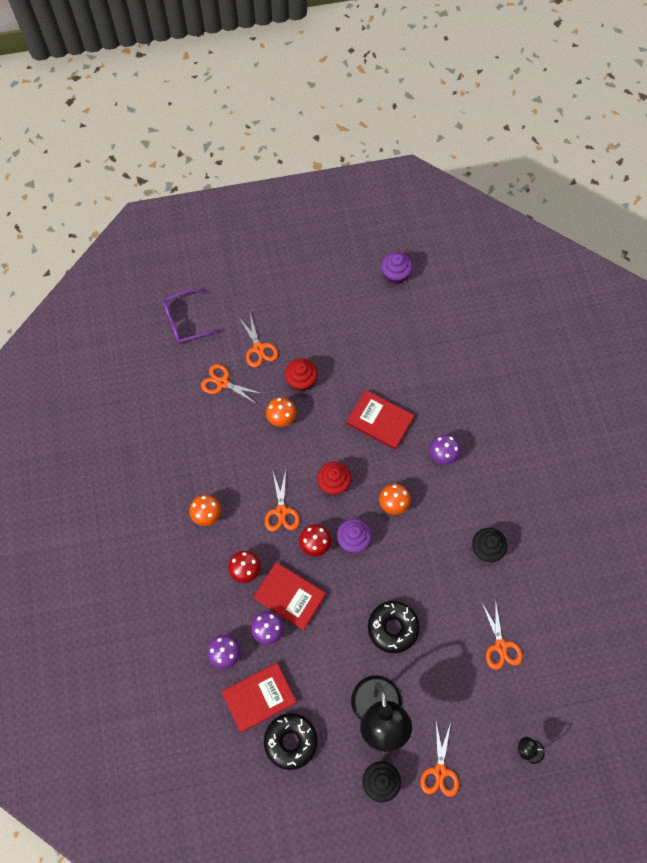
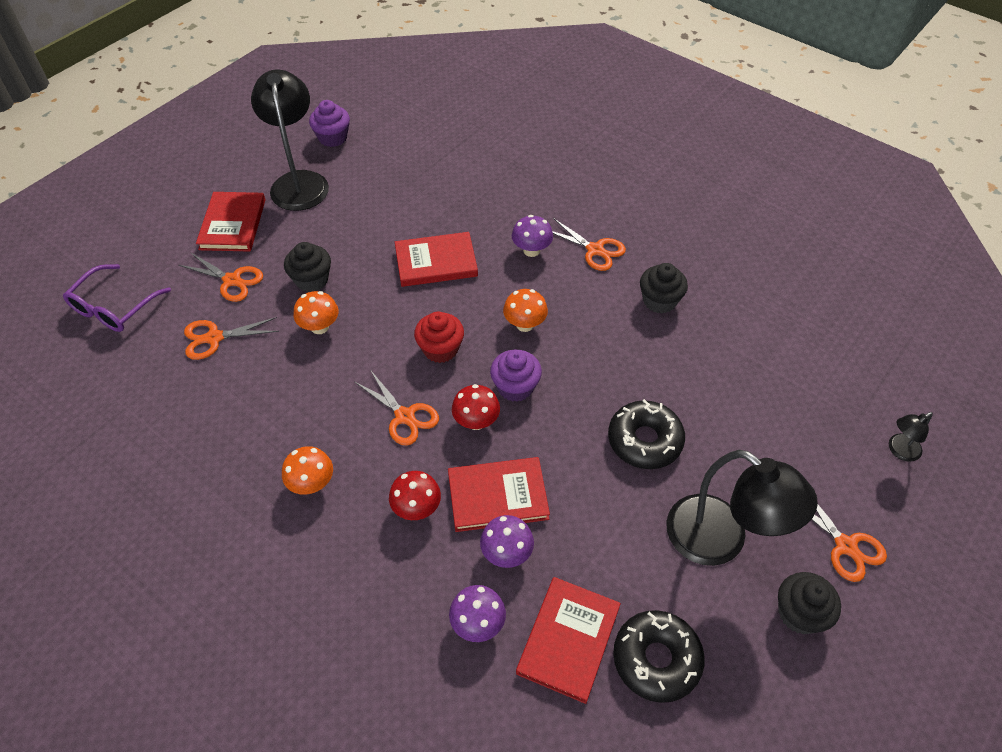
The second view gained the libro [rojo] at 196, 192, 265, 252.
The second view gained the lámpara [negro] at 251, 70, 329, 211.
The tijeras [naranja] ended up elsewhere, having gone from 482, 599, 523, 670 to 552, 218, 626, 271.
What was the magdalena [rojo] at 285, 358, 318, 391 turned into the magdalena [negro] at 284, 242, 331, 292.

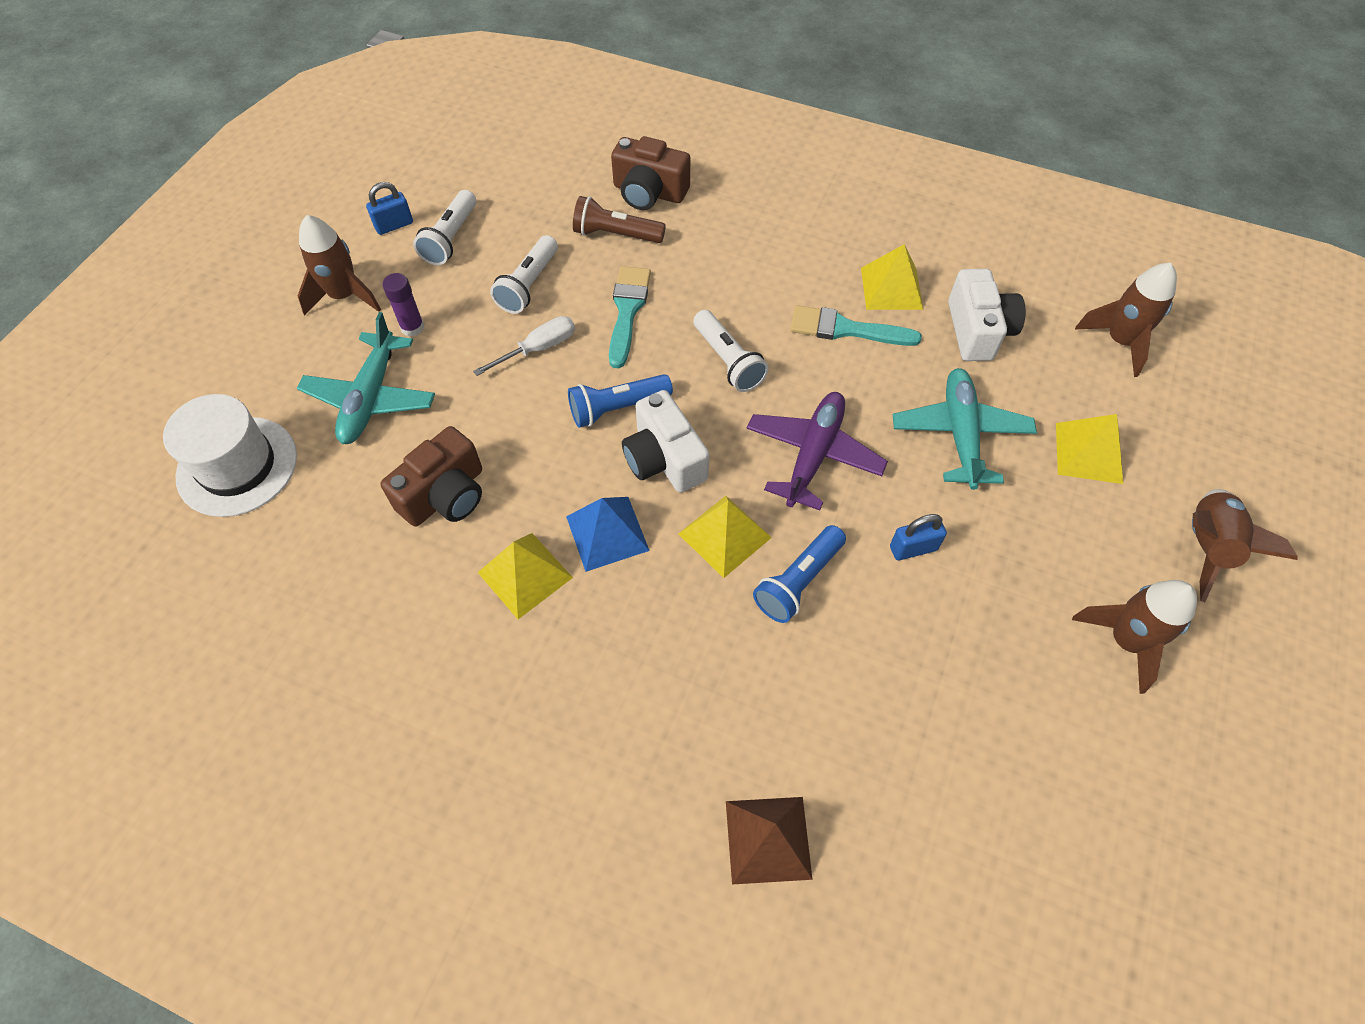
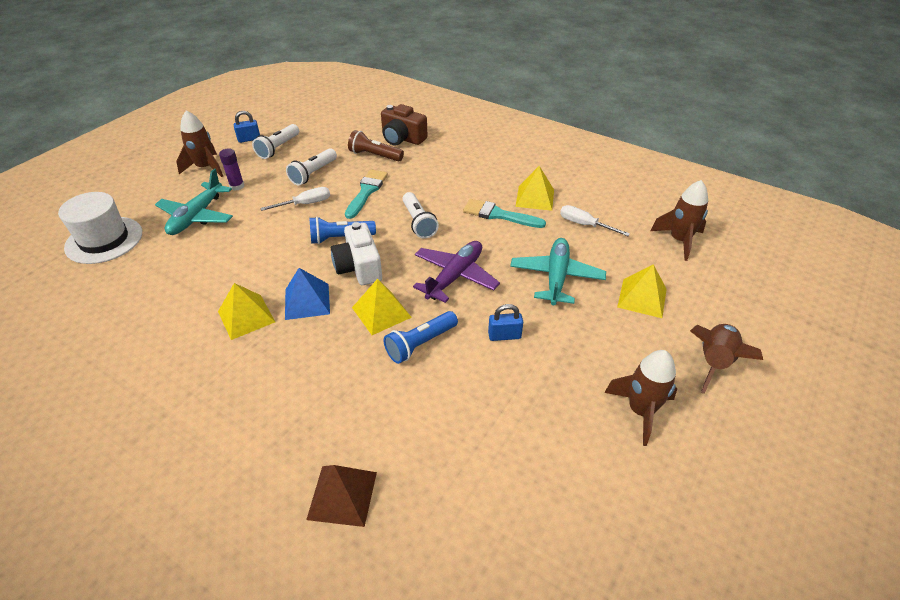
The second view lost the cámara [marrón] at 380, 426, 482, 527.
Where the cámara [blanco] stood at 948, 269, 1026, 361, the destornillador [blanco] came to stand at 560, 205, 630, 236.

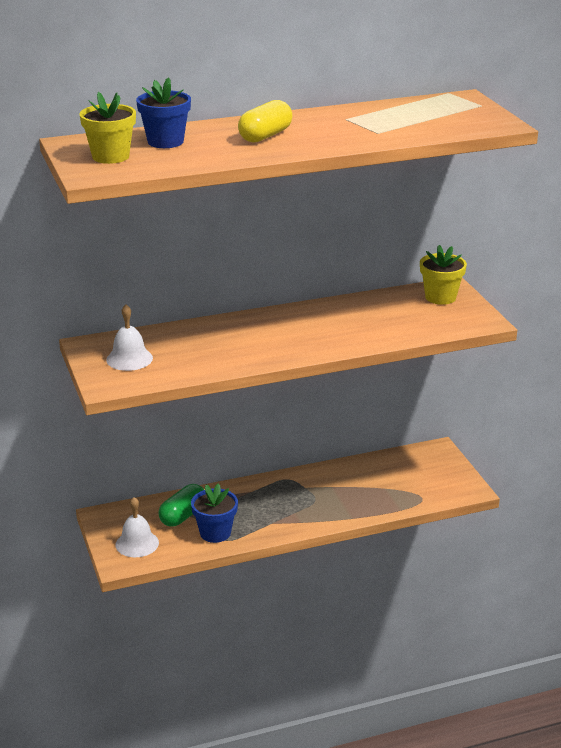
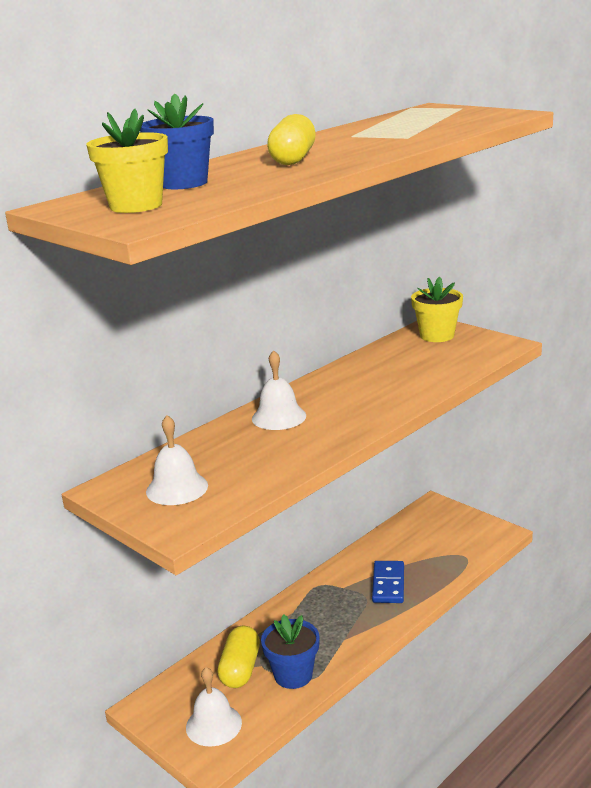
The second view gained the campana [blanco] at 252, 350, 306, 430.
The second view gained the ficha de dominó [azul] at 372, 561, 404, 603.
What was the cápsula [verde] at 158, 484, 204, 527 turned into the cápsula [amarillo] at 217, 626, 260, 688.

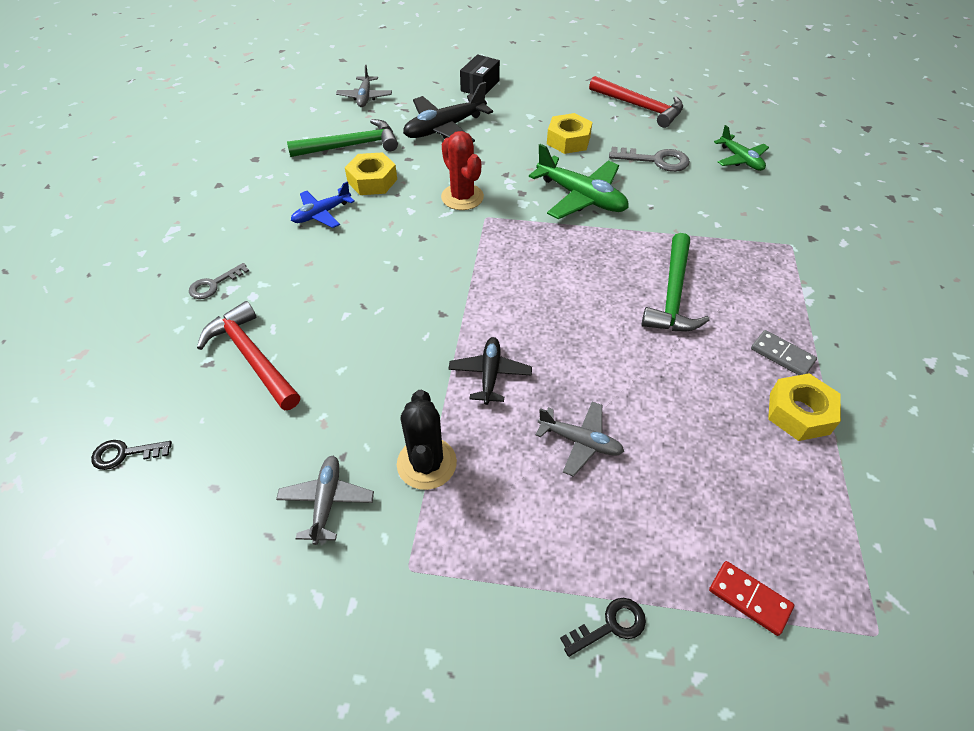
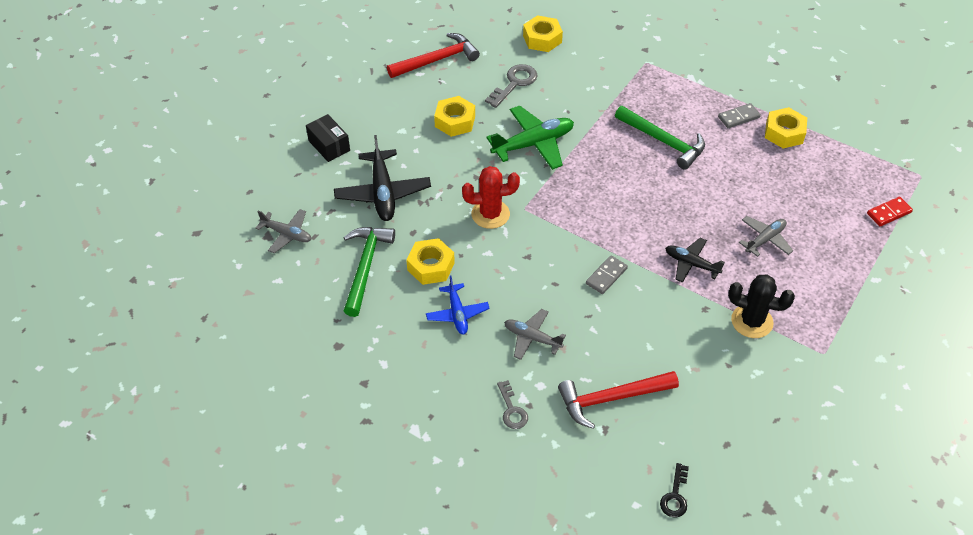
The second view lost the llave [negro] at 560, 598, 646, 657.
The second view gained the ficha de dominó [gris] at 586, 255, 628, 294.
The avión [gris] ended up elsewhere, having gone from 276, 456, 374, 545 to 504, 309, 566, 360.
Where the avión [verde] stood at 714, 125, 769, 171, the tuerca [amarillo] came to stand at 523, 15, 563, 52.

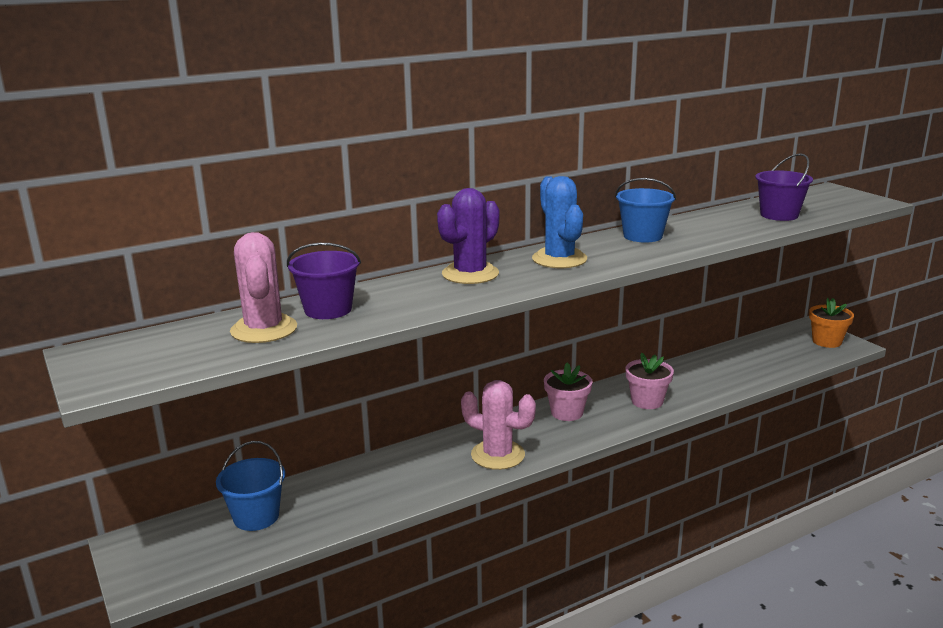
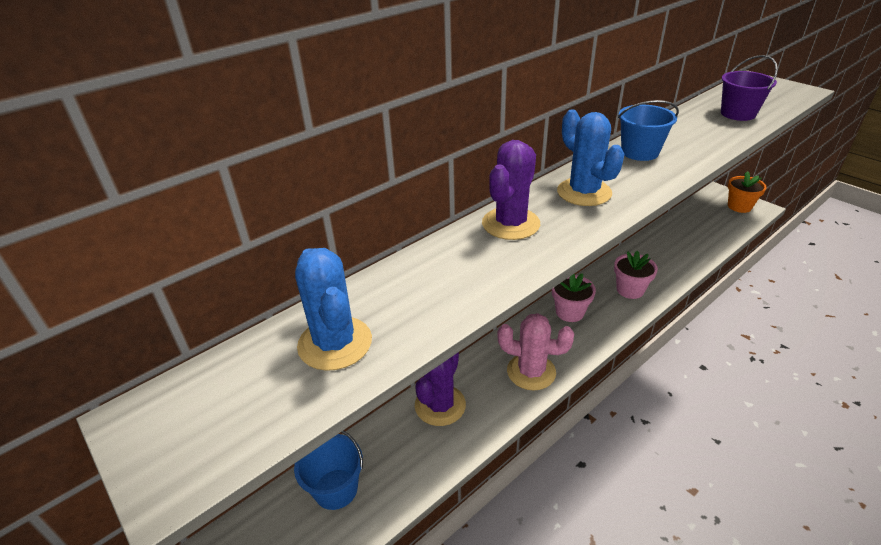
The second view lost the balde [morado] at 287, 243, 361, 319.
The second view gained the cactus [morado] at 415, 352, 466, 426.
What was the cactus [rosa] at 230, 232, 297, 343 turned into the cactus [azul] at 295, 248, 372, 371.

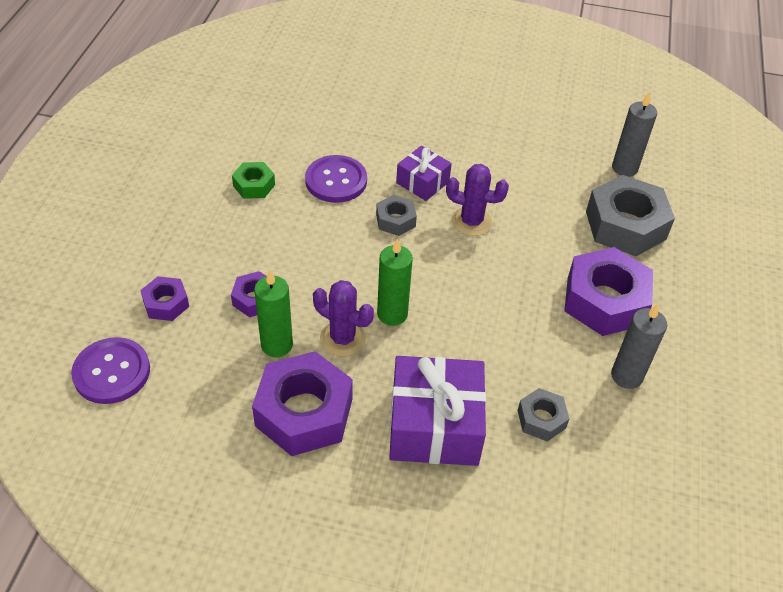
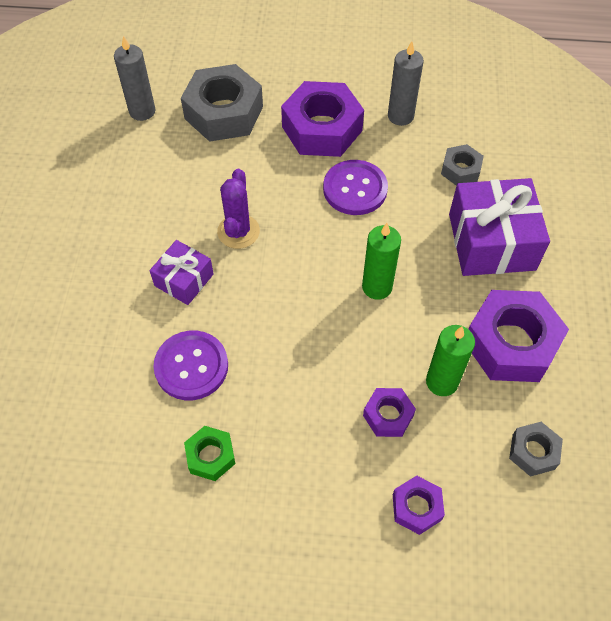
The second view lost the cactus [morado] at 313, 280, 374, 357.
The botón [morado] ended up elsewhere, having gone from 71, 337, 150, 404 to 323, 160, 388, 215.
The tuerca [gris] ended up elsewhere, having gone from 376, 195, 417, 236 to 509, 422, 563, 477.

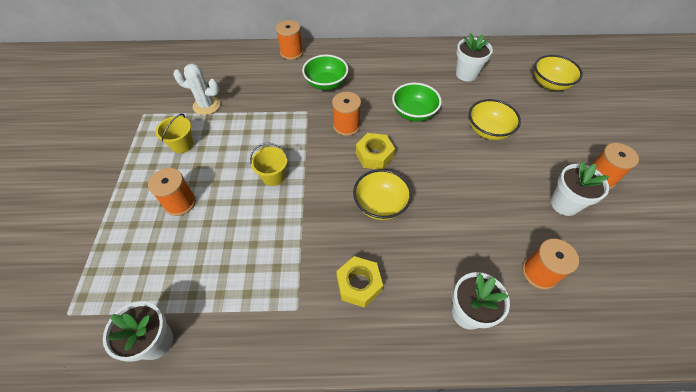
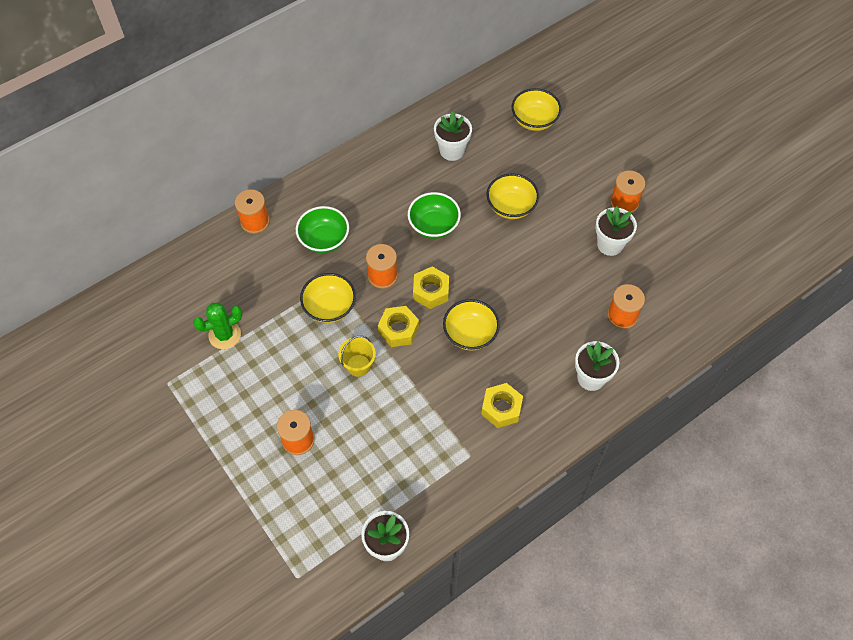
The second view lost the balde [amarillo] at 156, 114, 193, 153.
The second view gained the cuenco [amarillo] at 300, 273, 356, 323.
The second view gained the tuerca [amarillo] at 378, 306, 419, 347.
What was the cactus [blanco] at 173, 64, 220, 115 turned into the cactus [verde] at 193, 302, 243, 349.

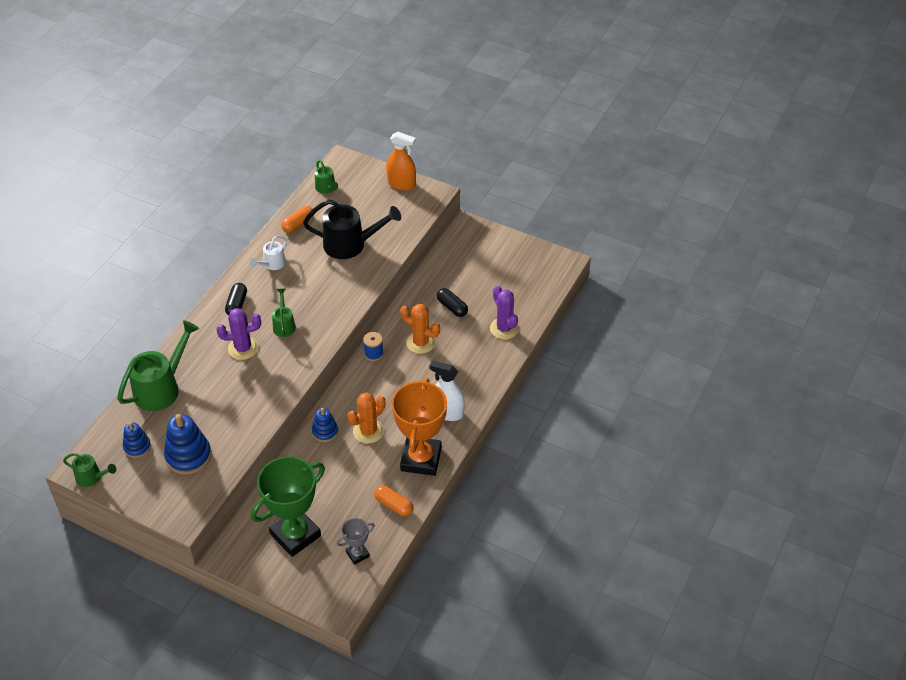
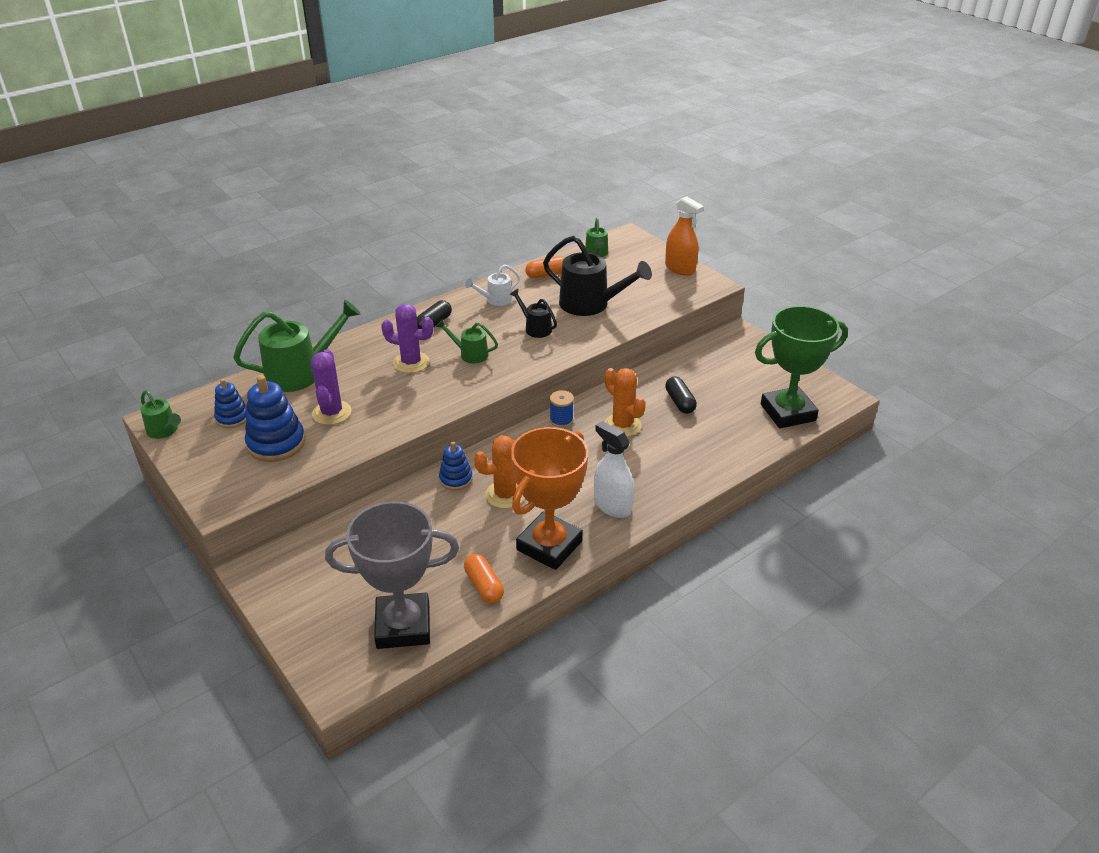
The second view gained the regadera [negro] at 510, 289, 557, 338.
The trofeo [verde] ended up elsewhere, having gone from 251, 456, 325, 557 to 755, 306, 848, 428.
The cactus [morado] ended up elsewhere, having gone from 490, 286, 519, 339 to 311, 349, 351, 425.
The regadera [verde] at 272, 289, 296, 337 ended up facing another way, 90 degrees counterclockwise from before.
The size of the trofeo [gris] at 337, 518, 375, 565 changed by a factor of 2.11.

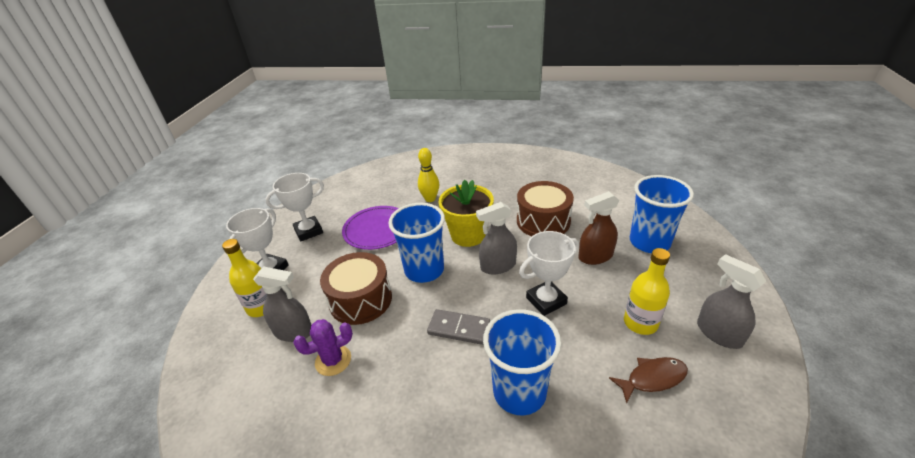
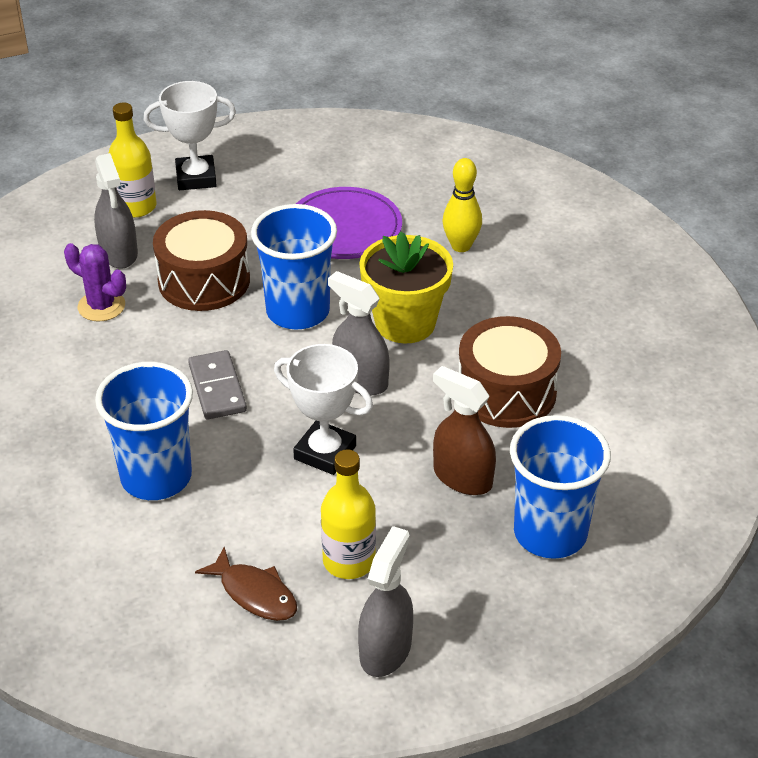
The second view lost the trofeo [blanco] at 265, 173, 324, 241.

